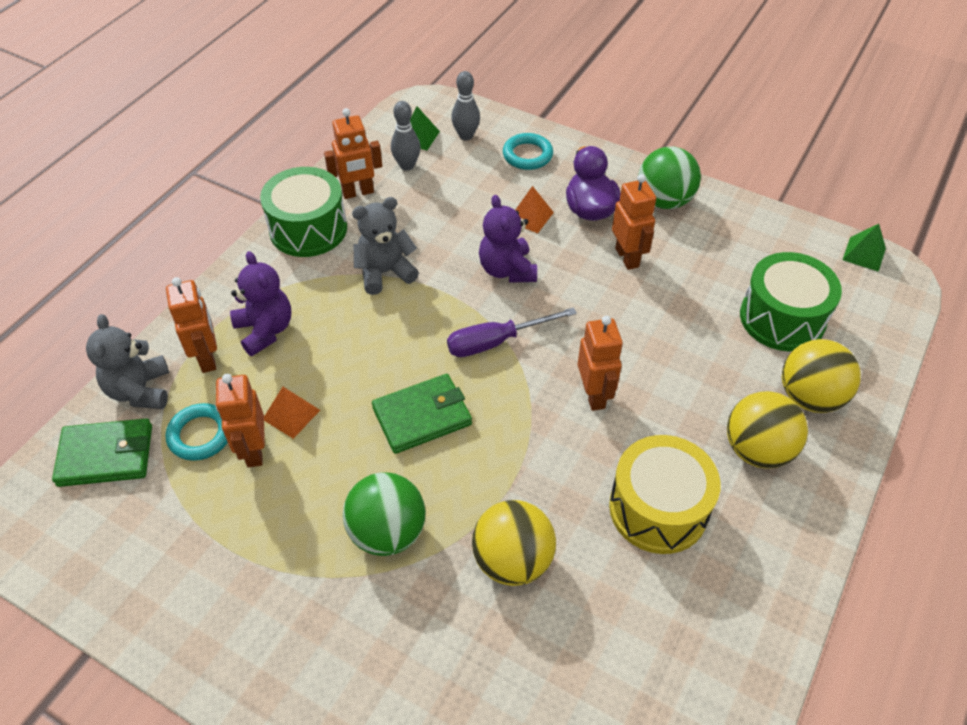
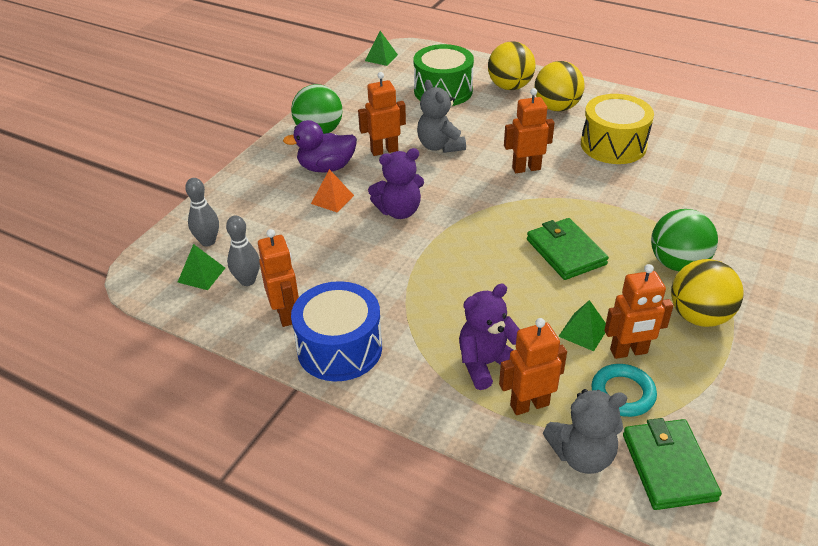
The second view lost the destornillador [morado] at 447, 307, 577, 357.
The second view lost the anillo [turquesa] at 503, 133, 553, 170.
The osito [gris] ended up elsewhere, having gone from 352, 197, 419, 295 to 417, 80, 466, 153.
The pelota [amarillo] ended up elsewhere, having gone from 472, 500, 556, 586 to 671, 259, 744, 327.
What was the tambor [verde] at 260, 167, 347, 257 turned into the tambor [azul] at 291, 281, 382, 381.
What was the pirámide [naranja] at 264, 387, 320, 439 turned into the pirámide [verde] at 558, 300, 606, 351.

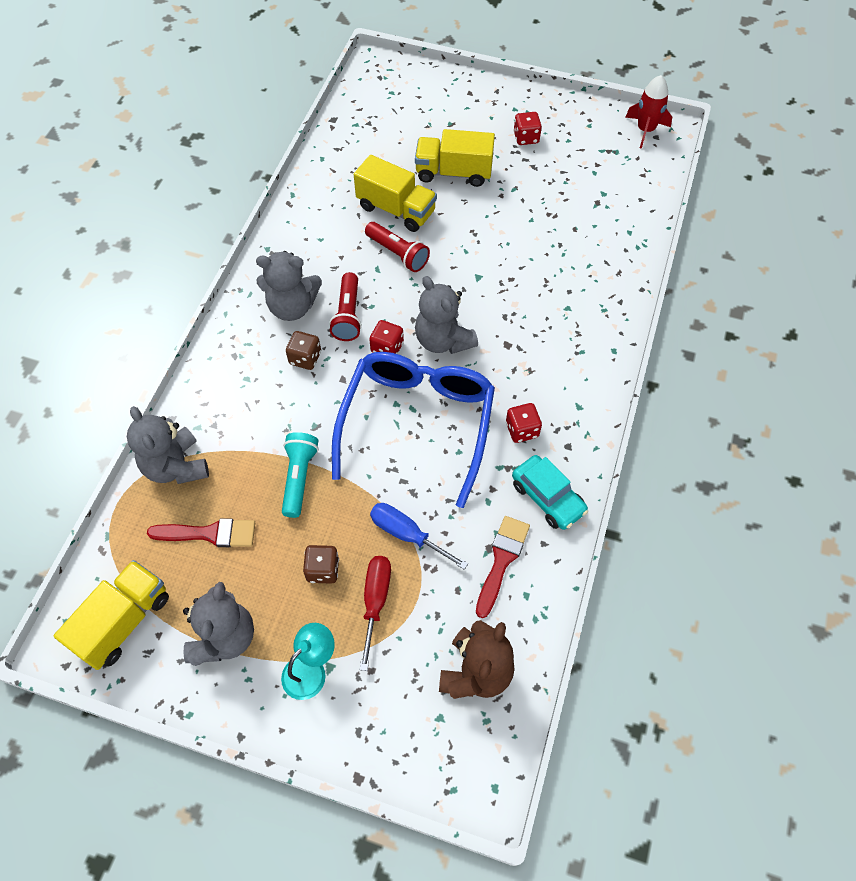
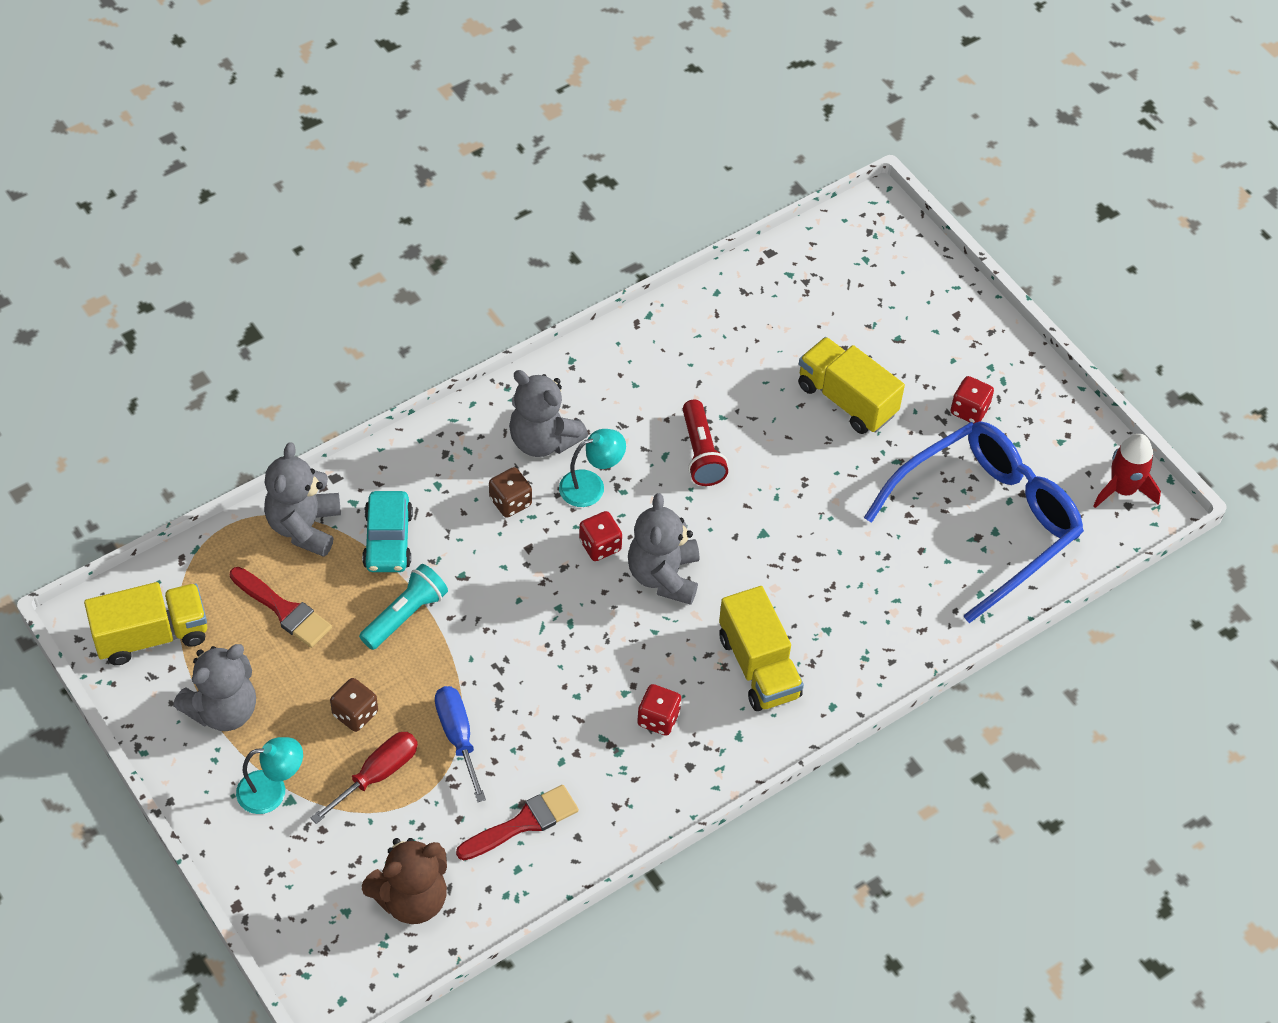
The gafas [azul] ended up elsewhere, having gone from 332, 352, 495, 508 to 864, 421, 1084, 623.
The camión [amarillo] ended up elsewhere, having gone from 354, 155, 437, 232 to 719, 586, 804, 711.
The coche [turquesa] ended up elsewhere, having gone from 512, 455, 588, 530 to 362, 491, 413, 572.
Where the lámpara de mano [rojo] stood at 329, 272, 362, 341, the lámpara [turquesa] came to stand at 559, 429, 626, 507.

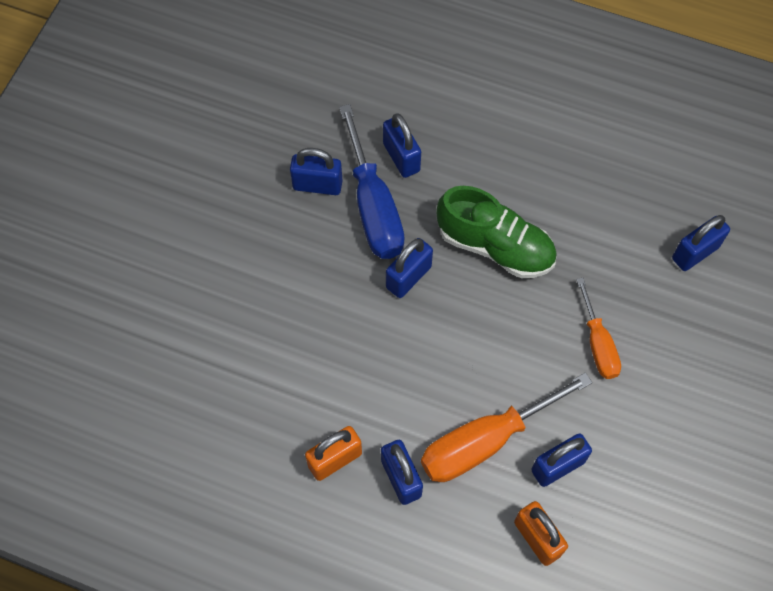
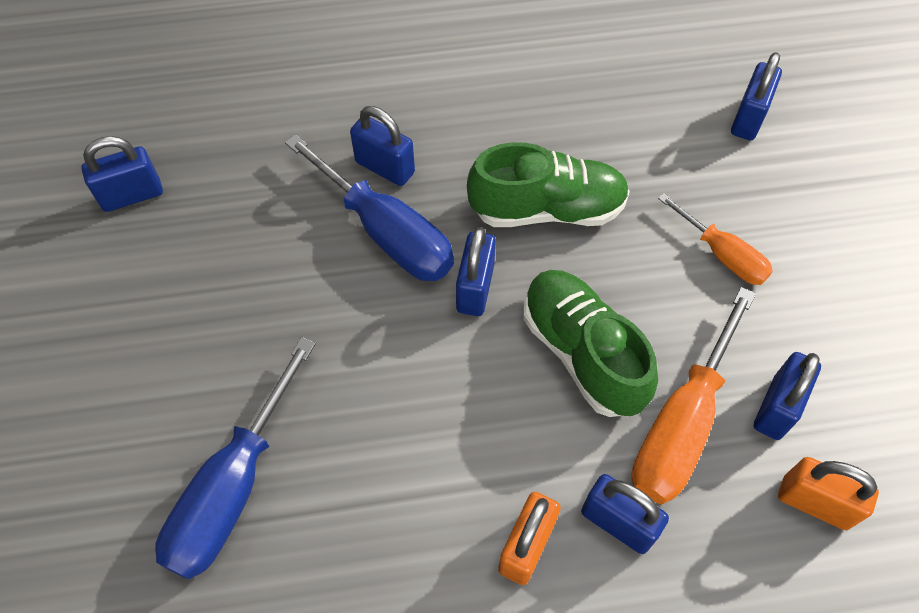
The second view gained the destornillador [azul] at 155, 337, 316, 579.
The second view gained the zapato [verde] at 523, 270, 658, 417.
The candado [azul] ended up elsewhere, having gone from 290, 148, 343, 195 to 81, 136, 163, 212.

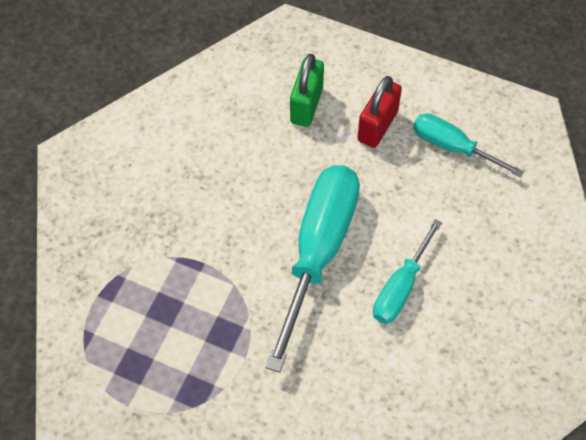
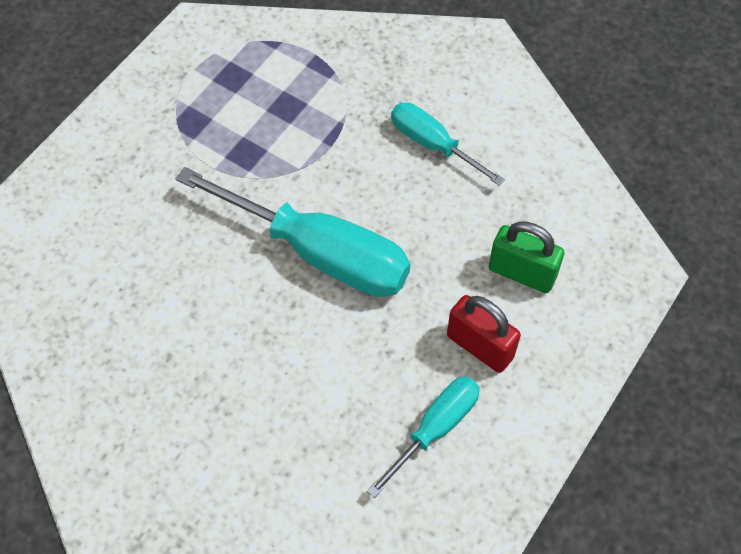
The destornillador [turquesa] ended up elsewhere, having gone from 373, 219, 442, 324 to 391, 102, 505, 186.

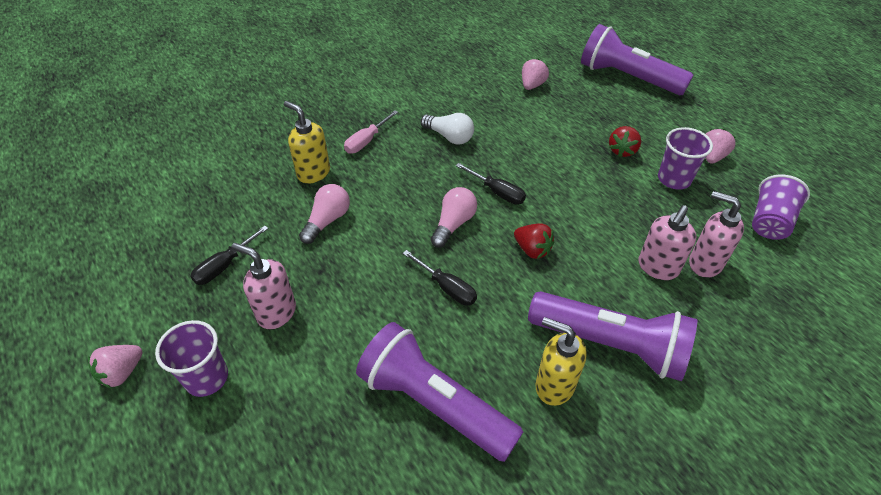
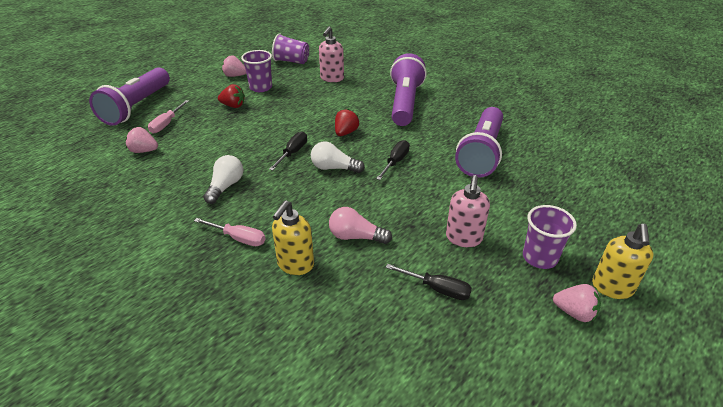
The second view lost the dispensador de jabón [rosa] at 639, 205, 696, 280.
The second view gained the destornillador [rosa] at 148, 100, 189, 133.
The dispensador de jabón [amarillo] ended up elsewhere, having gone from 536, 317, 587, 406 to 592, 224, 653, 299.
What was the bombilla [rosa] at 431, 187, 477, 248 turned into the bombilla [blanco] at 311, 142, 365, 173.

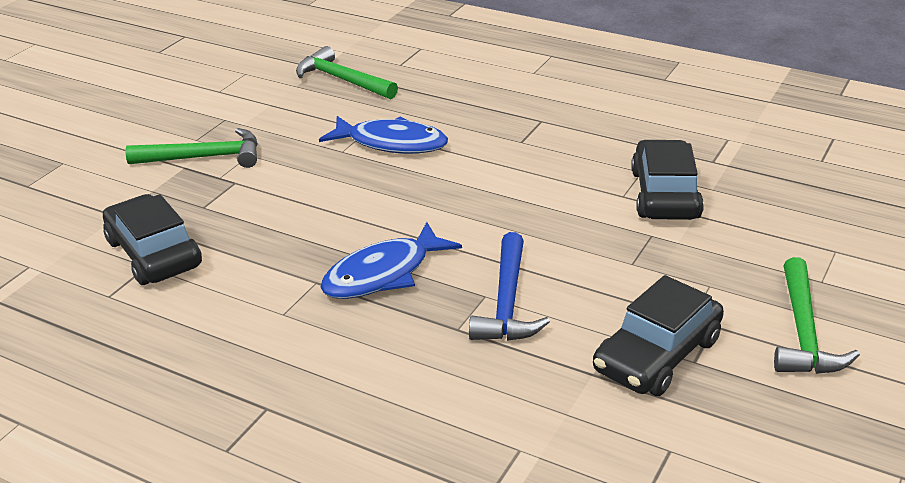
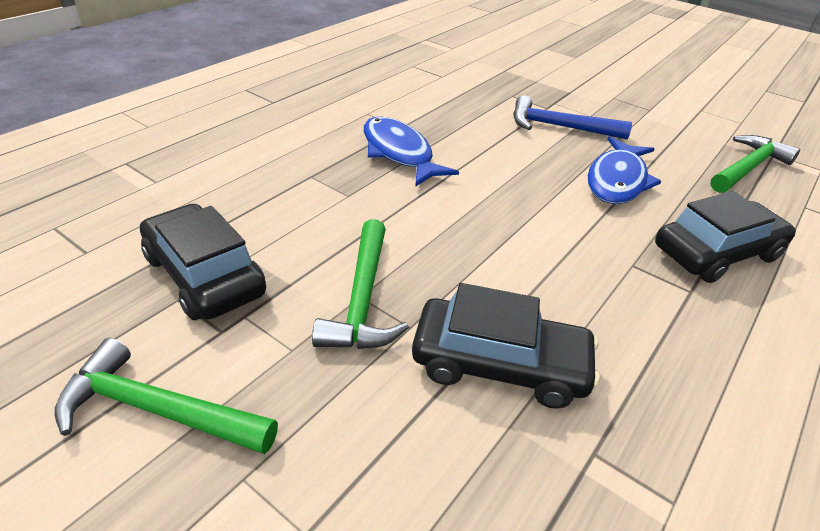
The coche [negro] ended up elsewhere, having gone from 103, 194, 202, 285 to 655, 191, 796, 283.
The martillo [verde] ended up elsewhere, having gone from 126, 128, 258, 168 to 312, 219, 409, 349.
The martillo [azul] ended up elsewhere, having gone from 469, 232, 550, 341 to 513, 96, 632, 139.

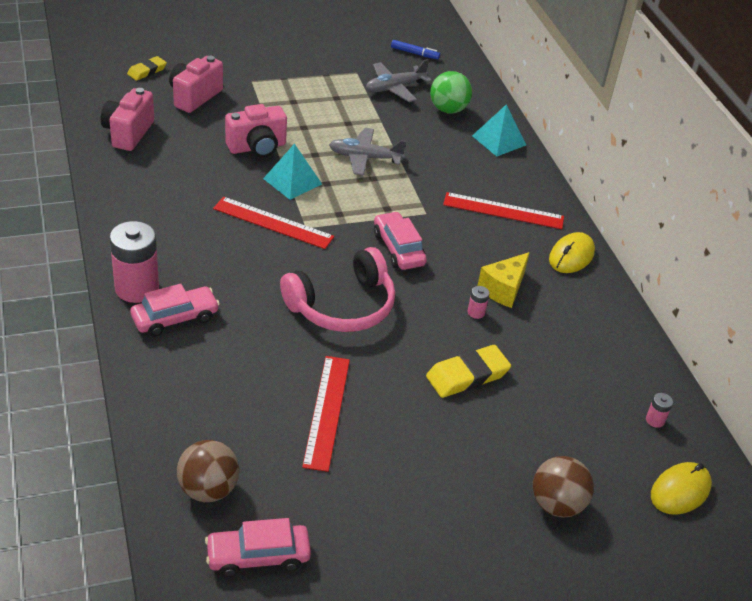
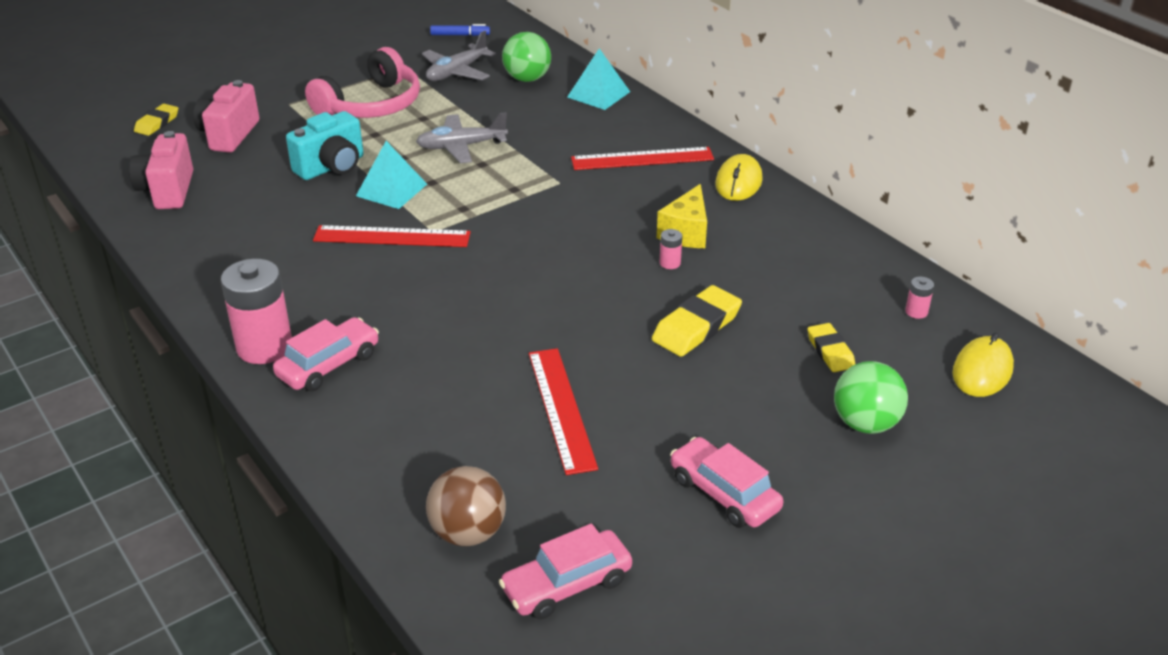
The second view gained the goma de borrar [amarillo] at 807, 323, 855, 372.
The auriculares [rosa] ended up elsewhere, having gone from 280, 247, 395, 332 to 305, 47, 420, 118.
The coche [rosa] ended up elsewhere, having gone from 374, 211, 427, 270 to 670, 437, 783, 528.
What was the cámara [rosa] at 225, 104, 287, 157 turned into the cámara [turquesa] at 286, 111, 364, 180.
What was the pelota [marrón] at 533, 456, 594, 517 turned into the pelota [verde] at 834, 361, 908, 434.

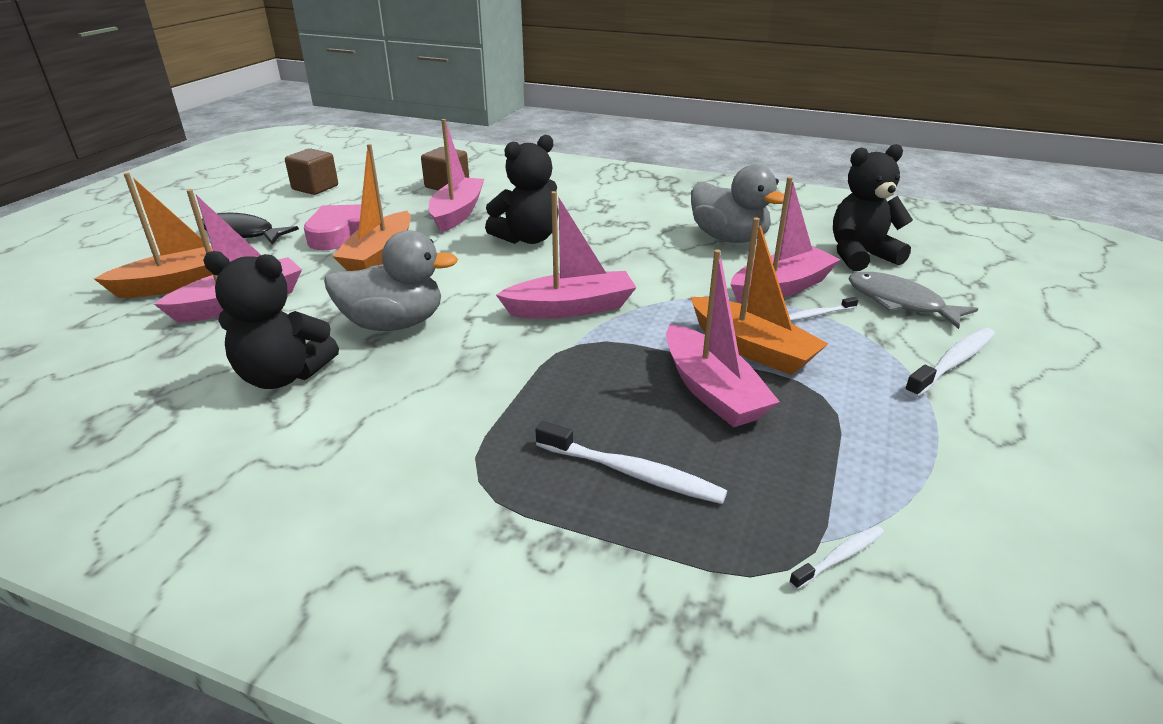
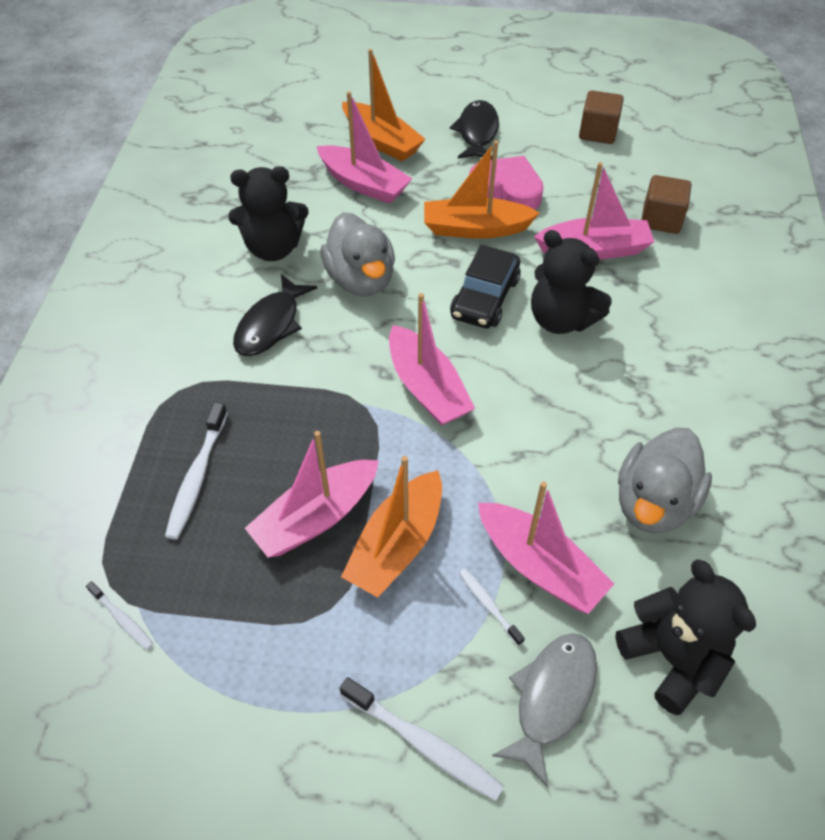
The second view gained the pez [negro] at 233, 274, 317, 356.
The second view gained the coche [negro] at 450, 245, 521, 328.
The osito [negro] at 203, 251, 339, 389 ended up facing another way, 90 degrees counterclockwise from before.

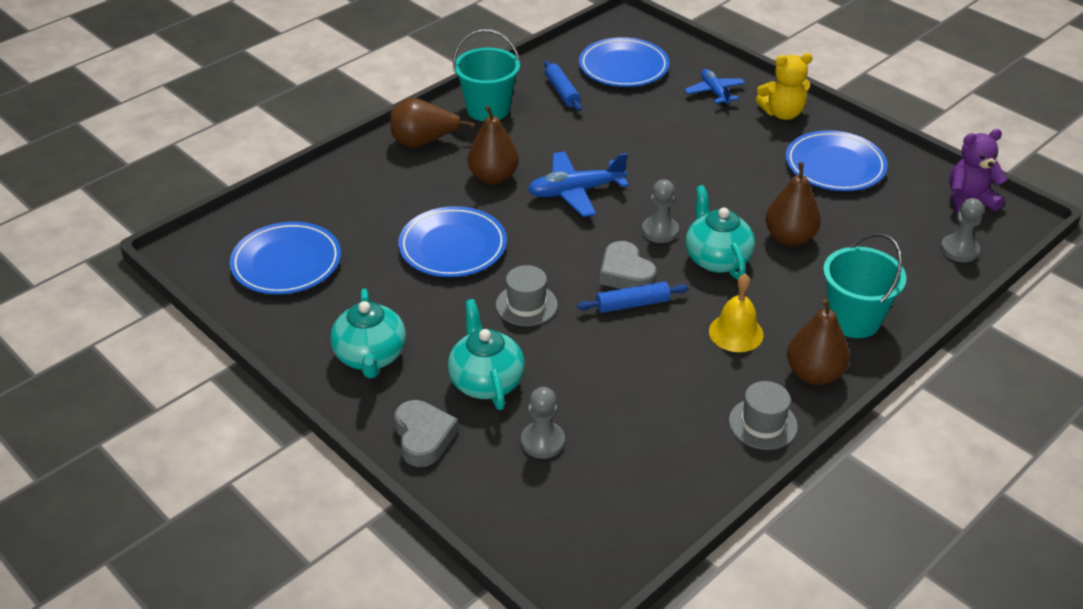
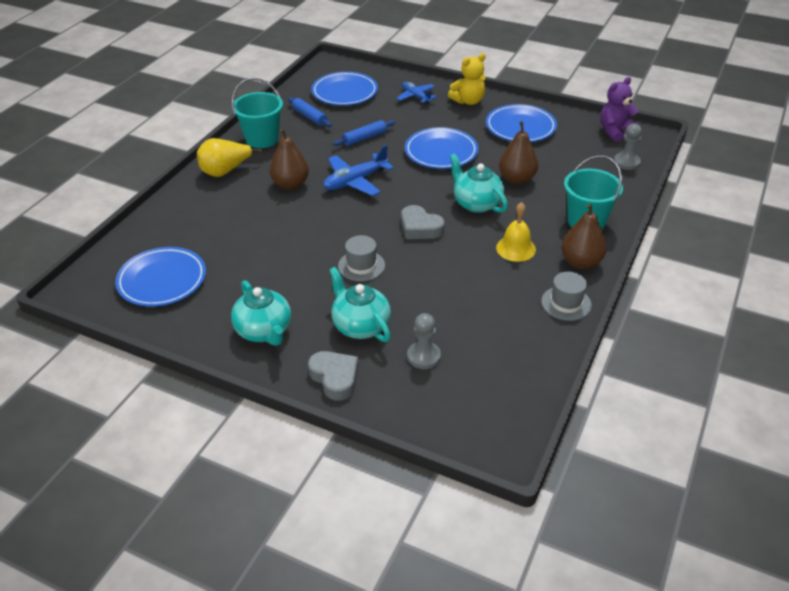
The second view lost the peón [gris] at 642, 179, 679, 243.
The plato [azul] ended up elsewhere, having gone from 398, 206, 507, 277 to 405, 127, 478, 169.
The rodillo [azul] ended up elsewhere, having gone from 577, 282, 688, 313 to 333, 120, 395, 146.
What was the pera [marrón] at 390, 98, 474, 148 turned into the pera [amarillo] at 197, 138, 262, 177.

